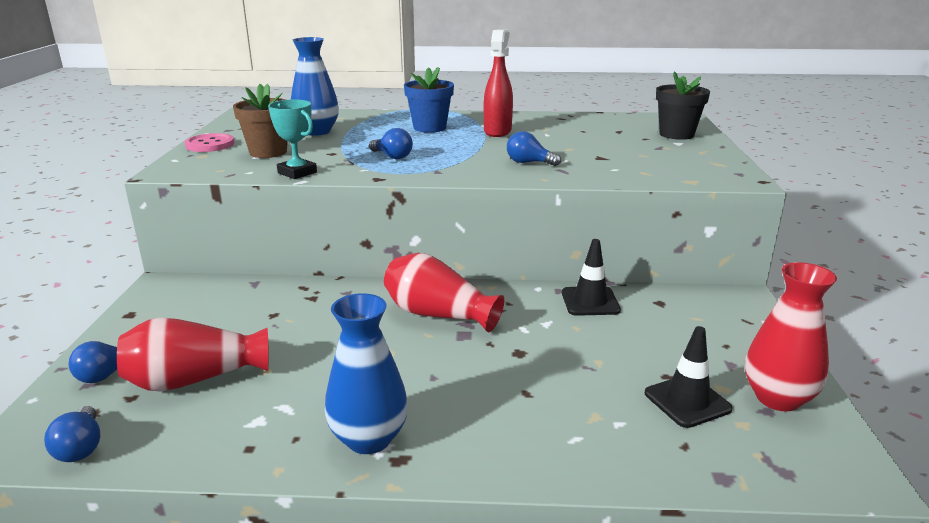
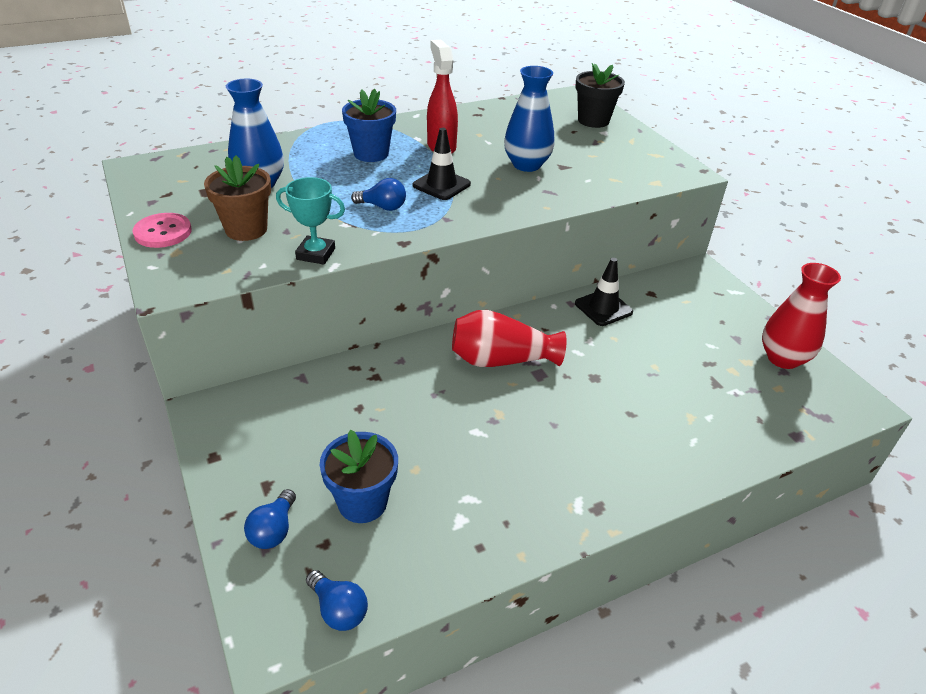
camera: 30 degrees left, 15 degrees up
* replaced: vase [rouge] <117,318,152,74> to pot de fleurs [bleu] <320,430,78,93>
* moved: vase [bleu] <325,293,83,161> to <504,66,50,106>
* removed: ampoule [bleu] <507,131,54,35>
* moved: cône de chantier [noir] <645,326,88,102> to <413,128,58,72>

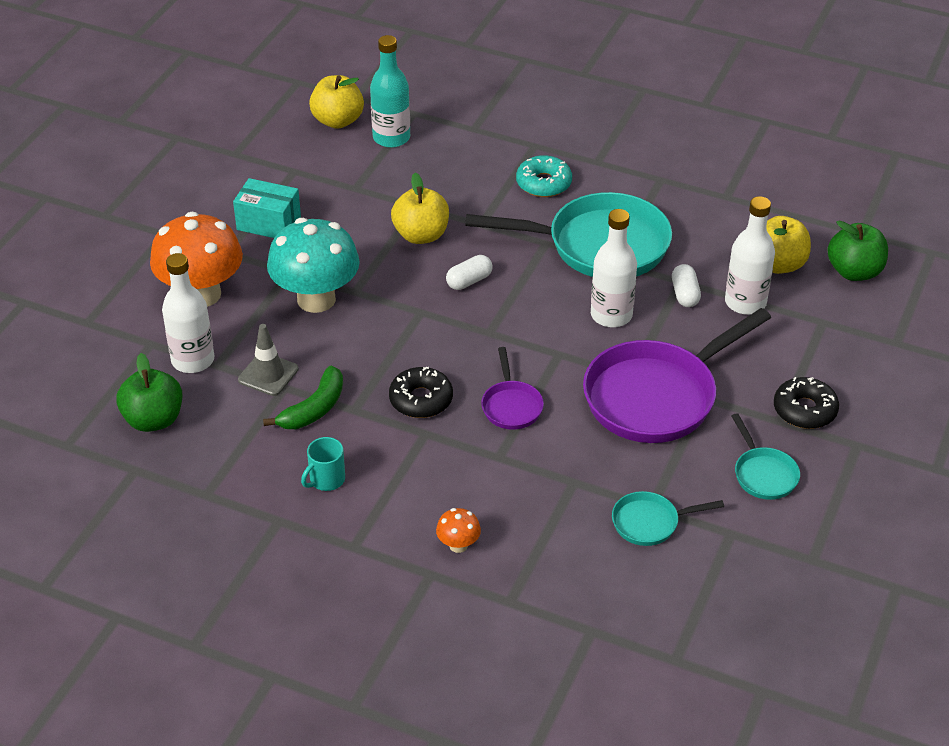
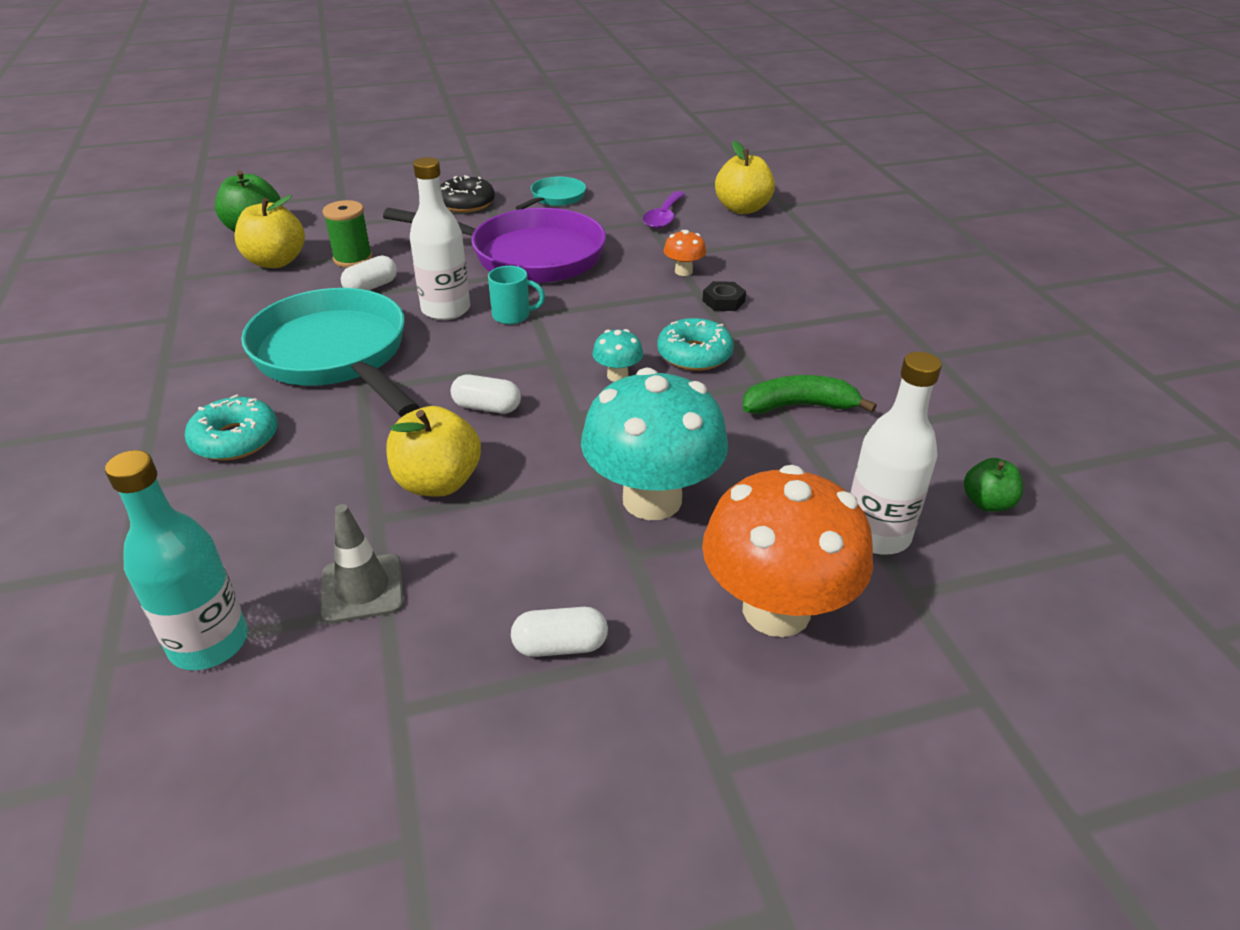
camera: 130 degrees left, 5 degrees down
* resized: pomme [vert] <116,353,66,79> = <964,458,59,54> x0.59
* replaced: boîte [turquoise] <233,178,68,60> to gélule [blanc] <511,607,97,50>
* moved: cône de chantier [gris] <238,324,61,72> to <321,504,83,120>
* moved: tasse [turquoise] <301,437,44,54> to <488,266,57,58>
* moved: pomme [jaune] <309,75,55,54> to <715,141,60,73>
* recoloured: beignet [noir] <389,367,64,51> to beignet [turquoise] <657,318,77,53>
* moved: champignon [orange] <436,508,45,45> to <664,230,42,46>
* removed: poêle [violet] <481,347,63,83>
* replaced: poêle [turquoise] <612,491,112,55> to cuillère [violet] <643,191,42,38>
* replaced: bouteille [blanc] <725,196,50,119> to bobine [vert] <323,200,49,68>
* added: champignon [turquoise] <592,329,51,53>
* added: écrou [noir] <702,281,44,30>

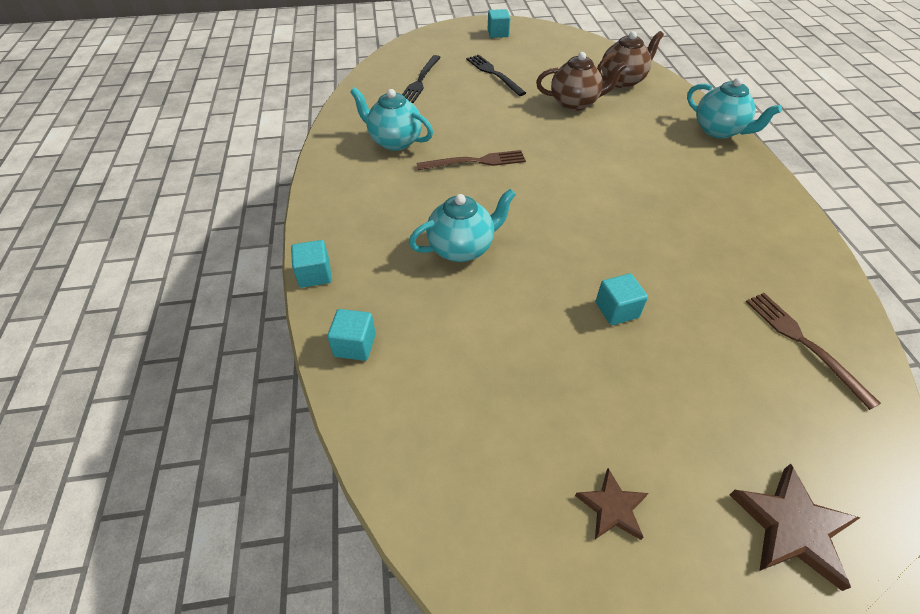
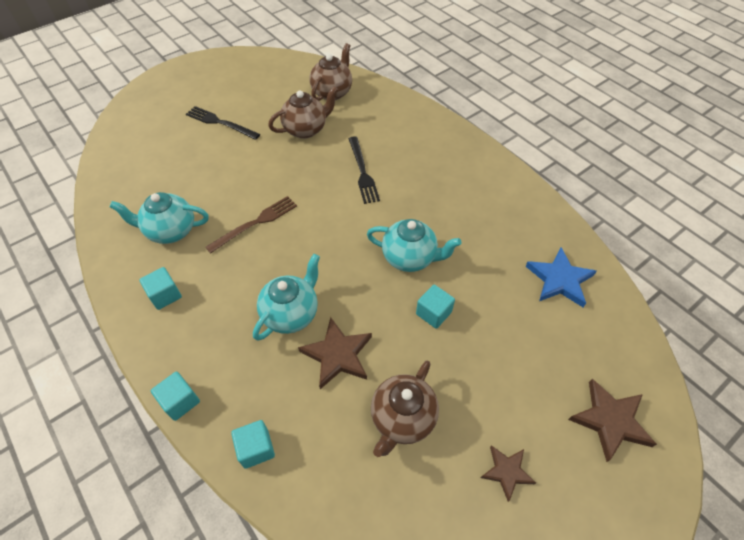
camera: 30 degrees left, 5 degrees up
* moved: fourchette [noir] <402,55,39,48> to <348,136,32,68>
* moved: cube [turquoise] <488,9,22,29> to <139,267,43,43>
* moved: théière [turquoise] <687,78,95,61> to <367,219,95,53>
* replaced: fourchette [marron] <746,293,135,117> to étoile [bleu] <525,247,72,60>
* added: étoile [marron] <298,317,74,72>
* added: théière [marron] <371,360,68,97>

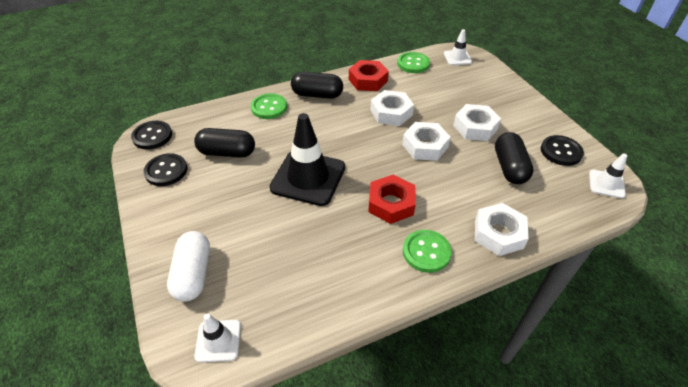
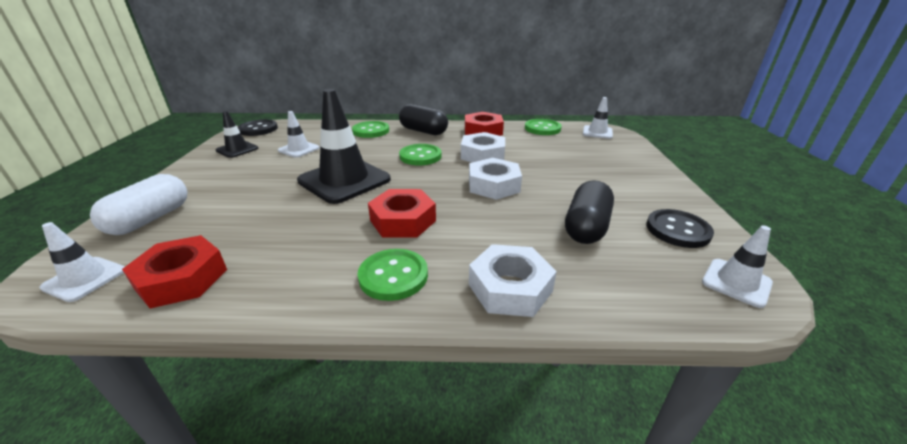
camera: 25 degrees right, 15 degrees down
* replaced: bouton [noir] <144,153,43,33> to cône de chantier [noir] <216,111,42,47>
* replaced: gélule [noir] <194,128,61,30> to cône de chantier [blanc] <278,111,42,47>
* removed: écrou [blanc] <453,104,48,37>
* added: écrou [rouge] <122,235,105,74>
* added: bouton [vert] <399,144,43,21>

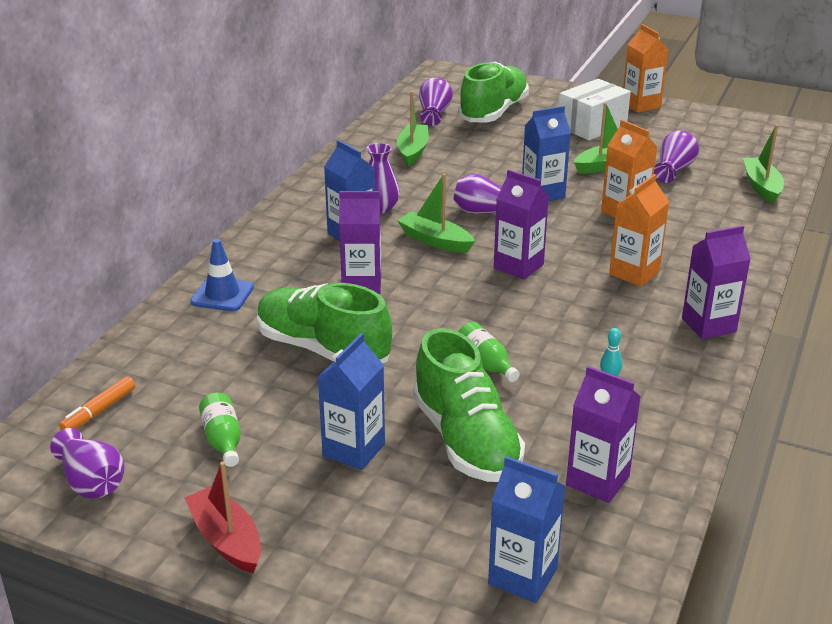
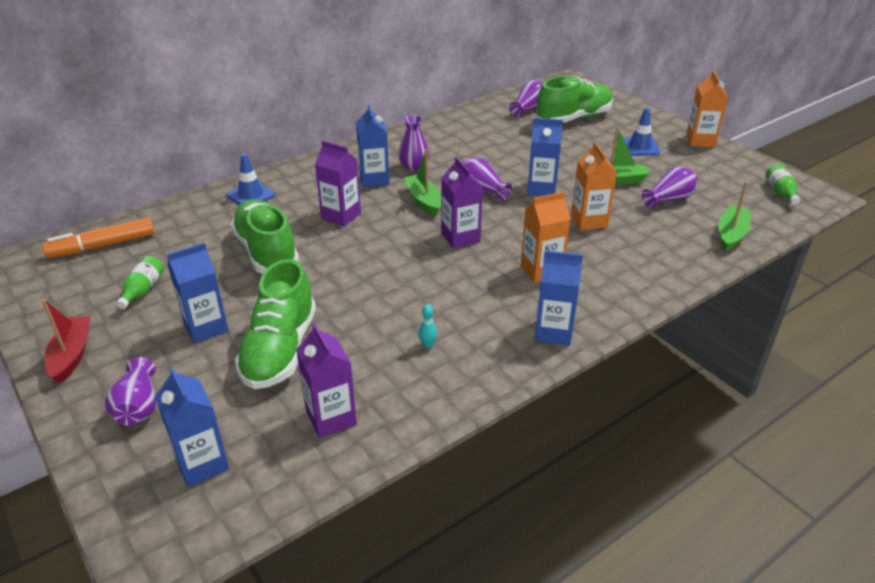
camera: 30 degrees right, 5 degrees up
* moved: vase [violet] <50,428,74,71> to <105,357,51,69>
* resized: feutre [orange] <59,376,76,54> = <42,217,113,41> x1.66
* removed: bateau [vert] <397,91,32,75>
* moved: bouteille [vert] <458,322,62,60> to <765,164,35,41>
* replaced: boîte [blanc] <559,79,72,61> to cône de chantier [bleu] <623,108,37,48>
* recoloured: brique de lait [violet] <682,225,69,114> to brique de lait [bleu] <535,250,48,96>

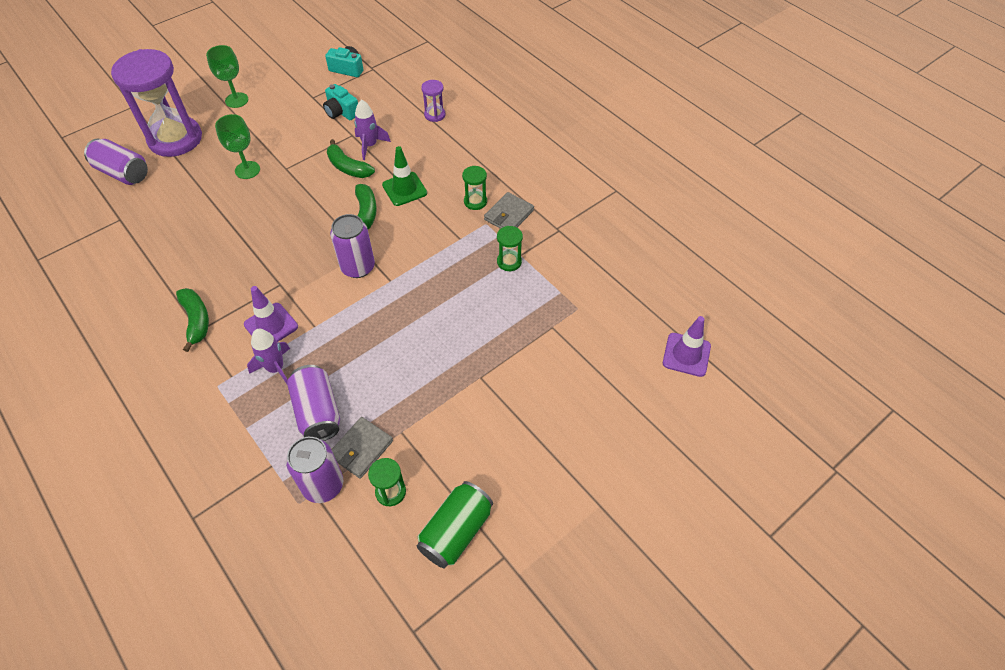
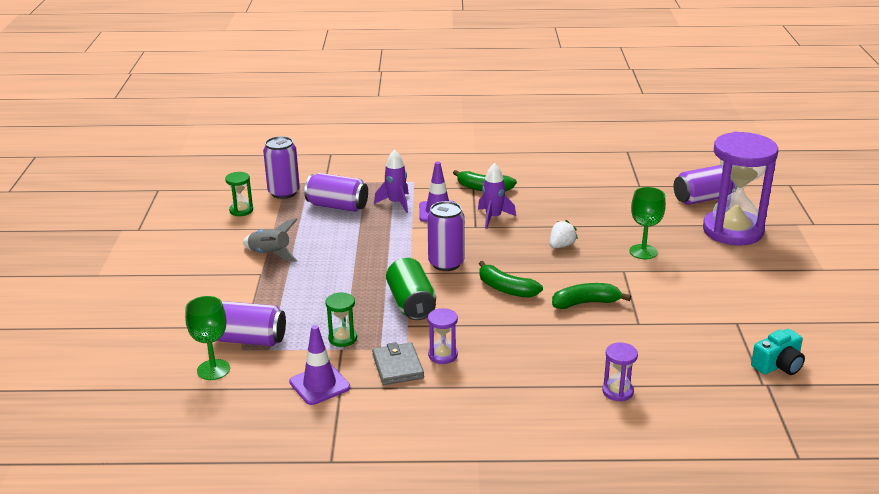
camera: 130 degrees right, 25 degrees down
* moved: verre à pied [vert] <206,45,42,63> to <185,296,45,84>
* removed: appareil photo [turquoise] <323,84,35,36>
* removed: portefeuille [gris] <331,417,62,62>
* moved: fusée [violet] <354,100,37,60> to <478,163,38,66>
* removed: cône de chantier [vert] <382,146,45,60>
* moved: canette [vert] <417,481,76,87> to <386,258,50,62>
* recoloured: sablier [vert] <462,166,25,44> to sablier [violet] <428,308,30,56>
* moved: cône de chantier [violet] <663,316,48,61> to <289,325,61,80>
* added: canette [violet] <218,301,68,45>
* added: fusée [gris] <243,218,55,44>
* added: fraise [blanc] <549,220,29,28>

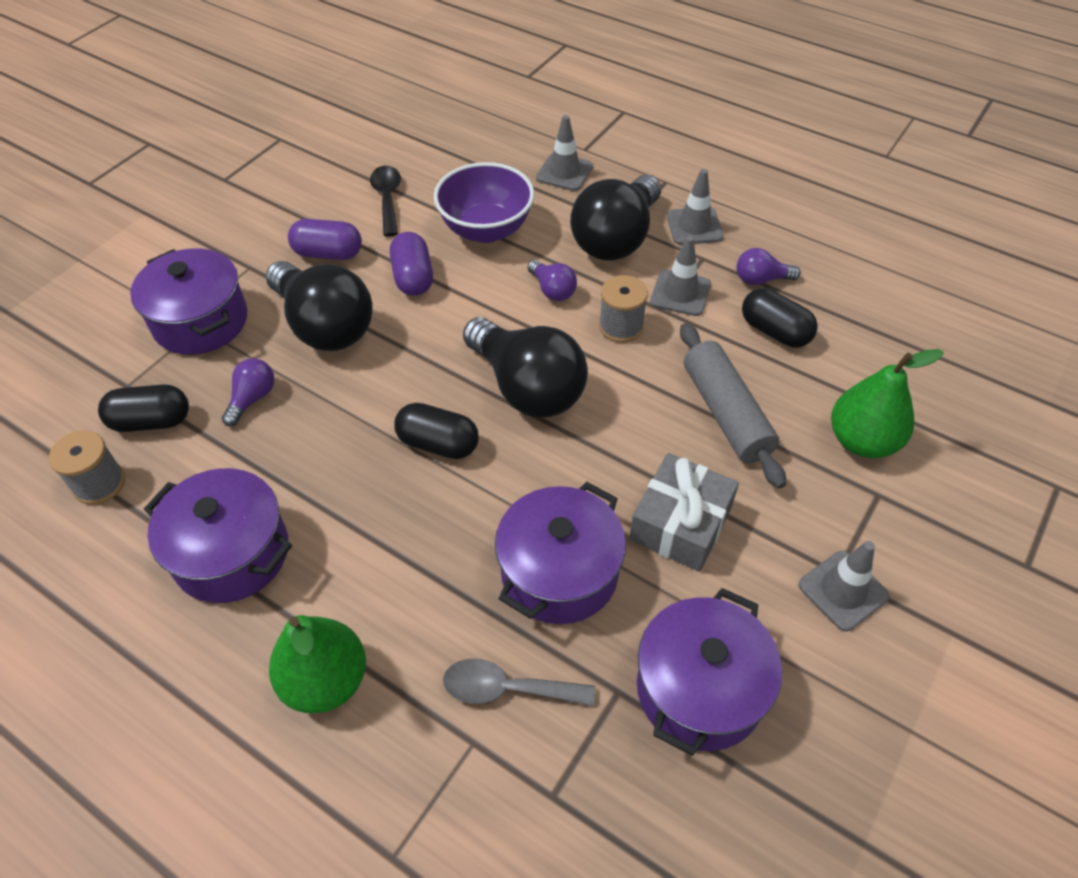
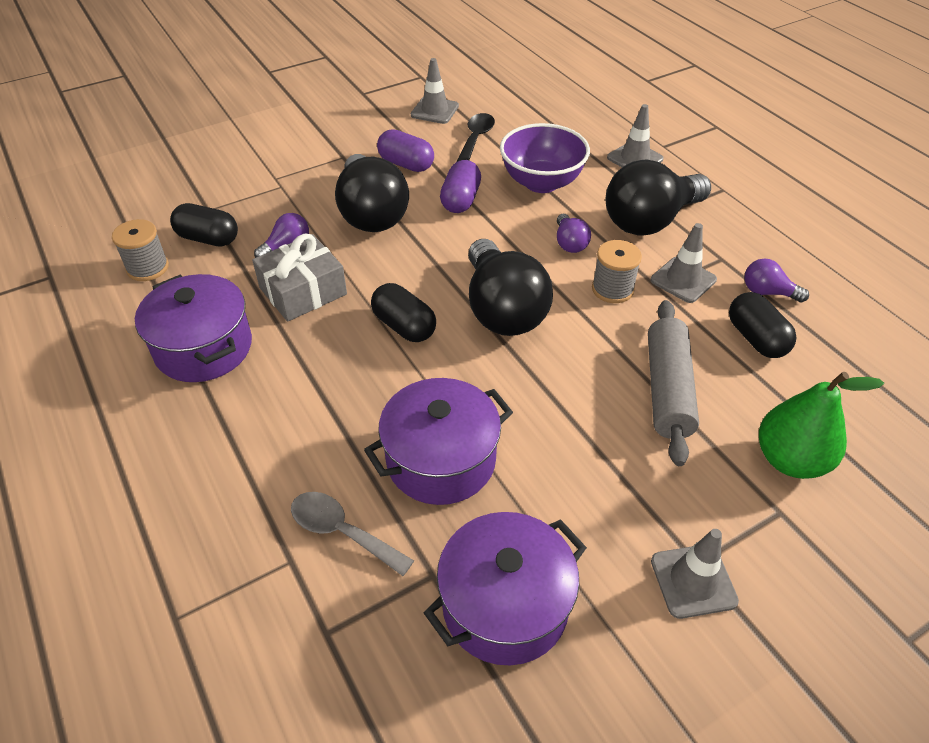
camera: 25 degrees right, 5 degrees down
* removed: marmite [violet] <130,248,117,107>
* removed: poire [vert] <269,615,97,98>
* moved: cadeau [gris] <629,453,110,119> to <252,234,95,88>
* moved: cône de chantier [gris] <667,169,57,76> to <411,58,48,66>

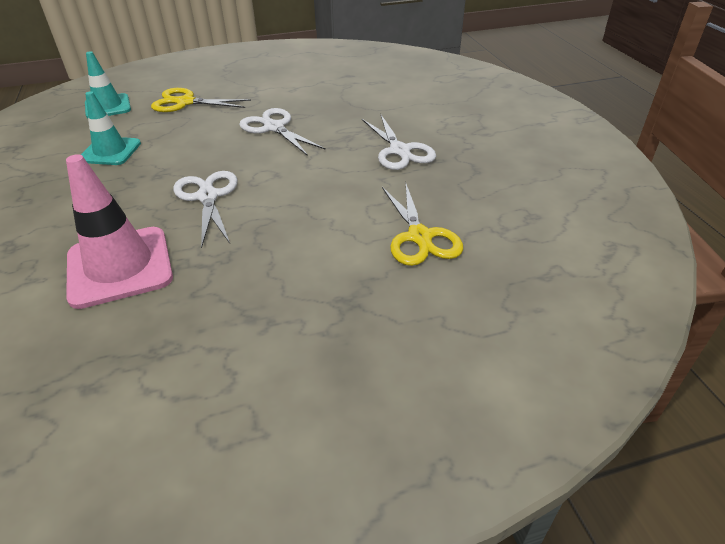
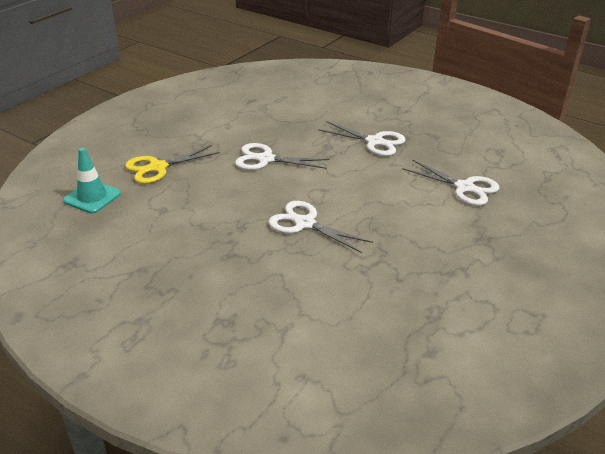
camera: 40 degrees left, 5 degrees down
* removed: cône de chantier [rose] <66,154,107,155>
* removed: cône de chantier [turquoise] <81,91,60,74>
* recoloured: ciseaux [jaune] <382,184,81,82> to ciseaux [blanc] <403,159,97,47>

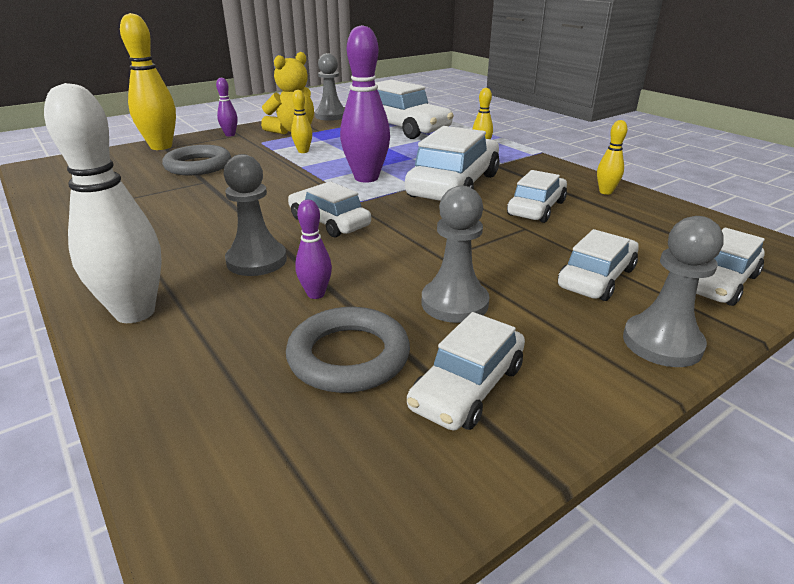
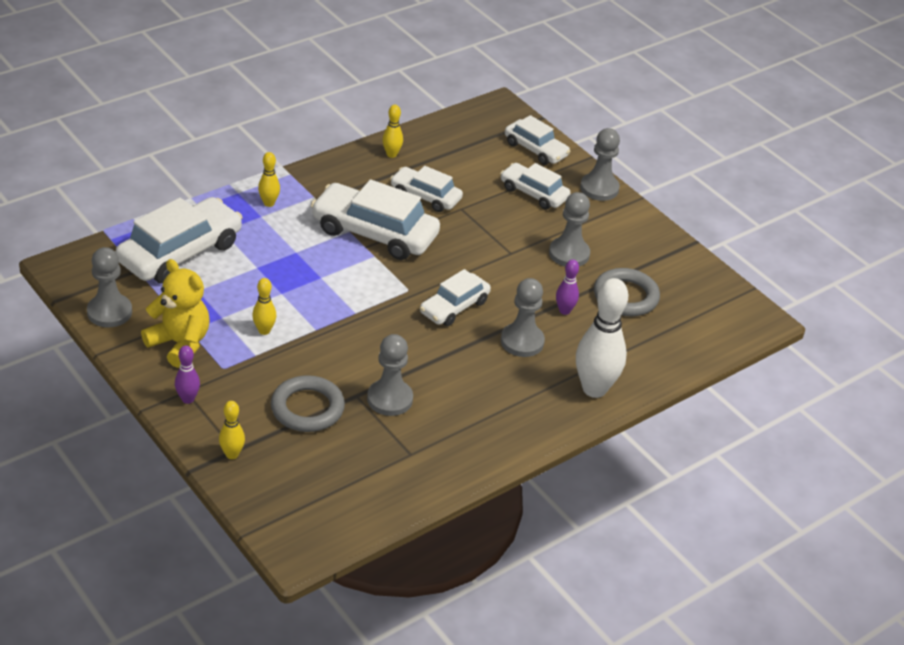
camera: 95 degrees left, 10 degrees up
* resized: quille [jaune] <120,13,56,137> = <219,401,26,58> x0.49
* removed: quille [violet] <340,25,50,158>
* removed: voiture [blanc] <407,312,118,119>
* added: pion [gris] <367,334,46,82>

